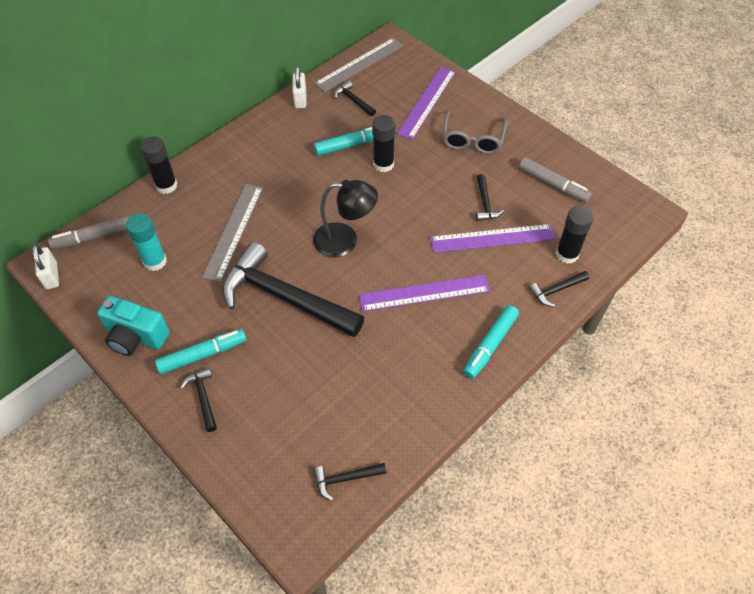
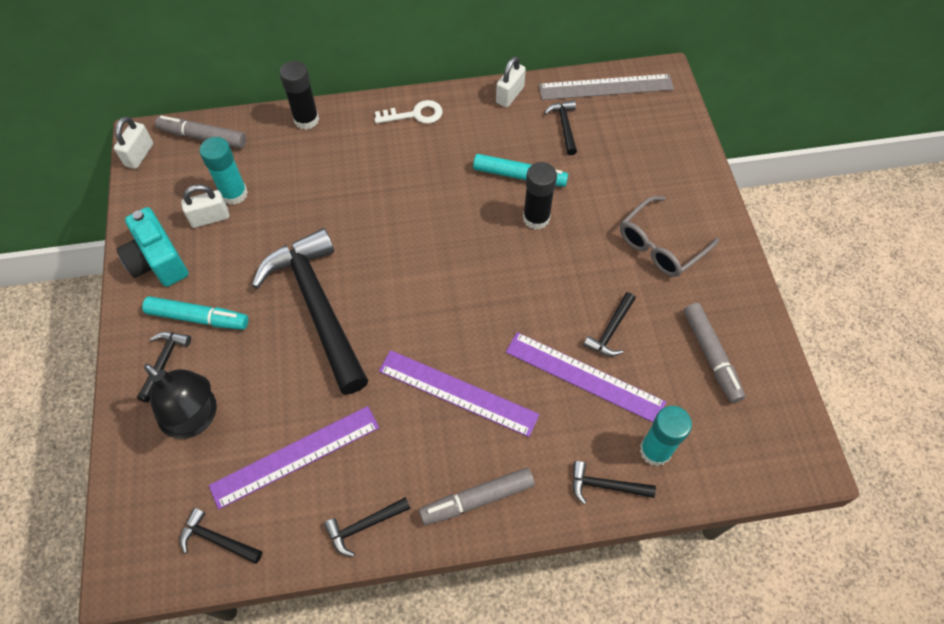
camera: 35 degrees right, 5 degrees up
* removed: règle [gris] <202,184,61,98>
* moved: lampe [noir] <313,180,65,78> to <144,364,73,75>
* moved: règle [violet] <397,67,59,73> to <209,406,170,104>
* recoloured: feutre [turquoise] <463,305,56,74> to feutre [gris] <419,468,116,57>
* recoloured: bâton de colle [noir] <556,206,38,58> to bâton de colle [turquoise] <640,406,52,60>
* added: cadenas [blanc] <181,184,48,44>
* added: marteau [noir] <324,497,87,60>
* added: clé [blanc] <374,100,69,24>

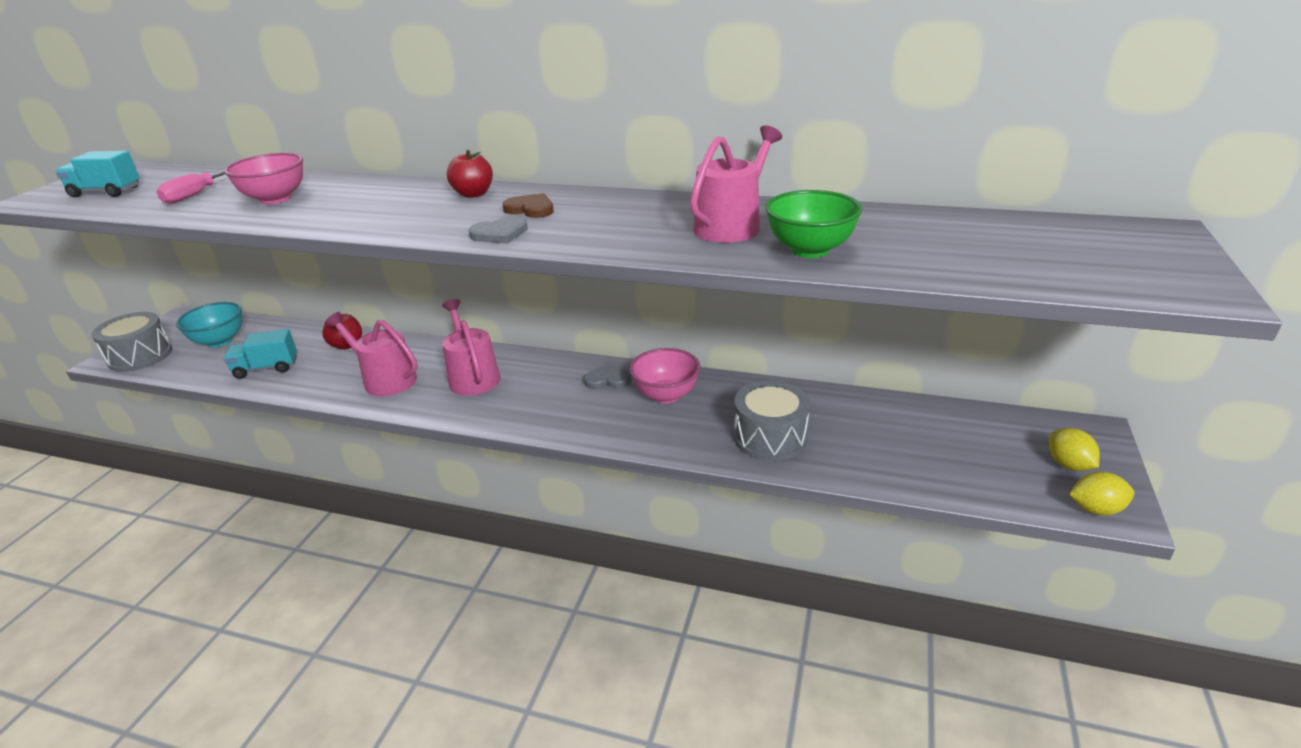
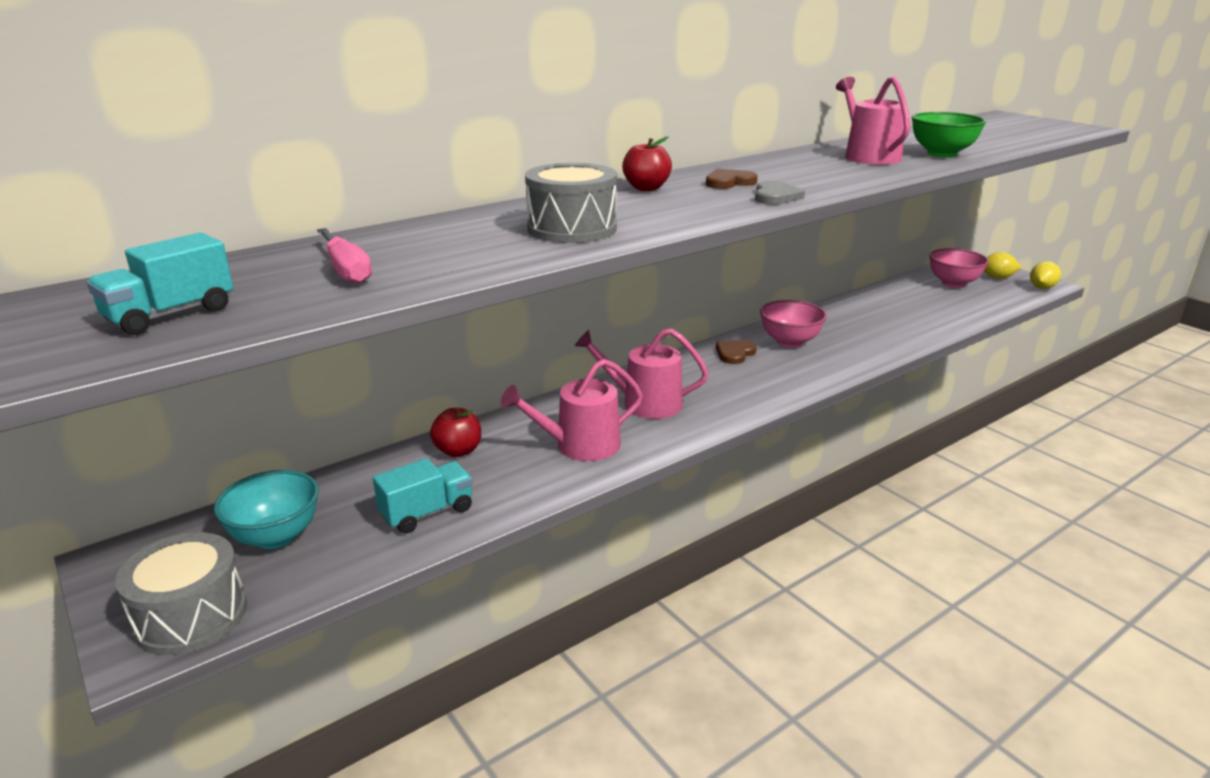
camera: 55 degrees left, 5 degrees down
* moved: bol [rose] <224,153,79,52> to <929,248,60,40>
* turned: camion [turquoise] <224,329,73,50> = <373,458,100,76> 150 degrees counterclockwise
* recoloured: cœur [gris] <584,363,47,26> to cœur [marron] <716,340,41,24>
* moved: tambour [gris] <734,380,76,81> to <525,163,92,80>

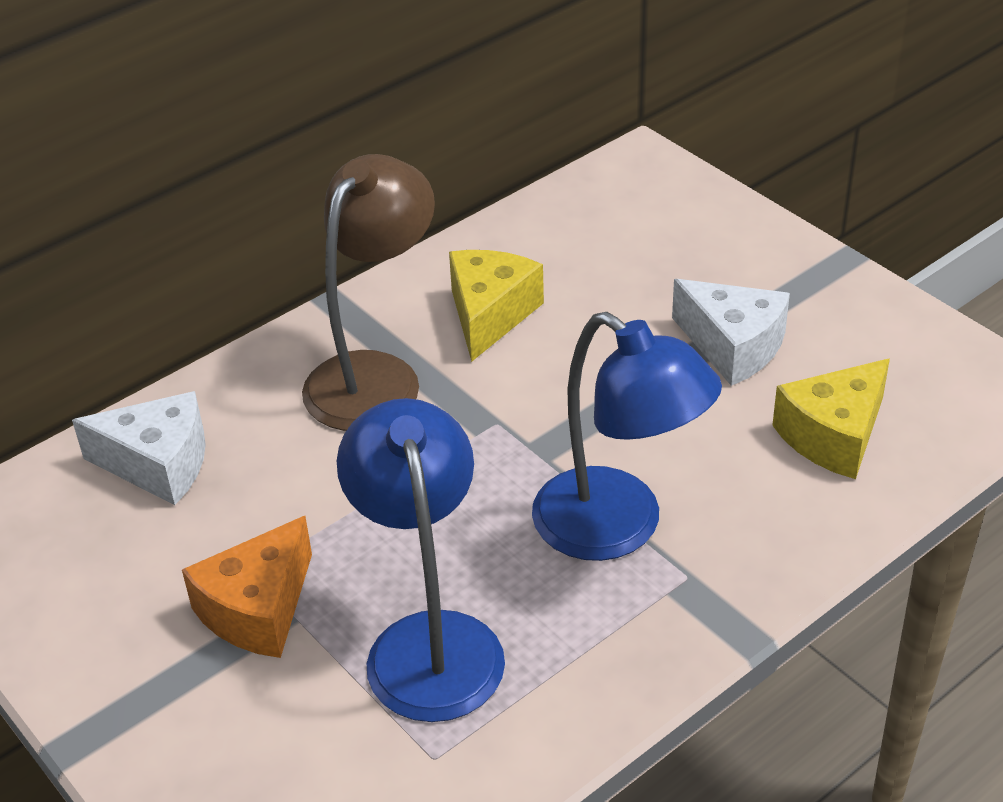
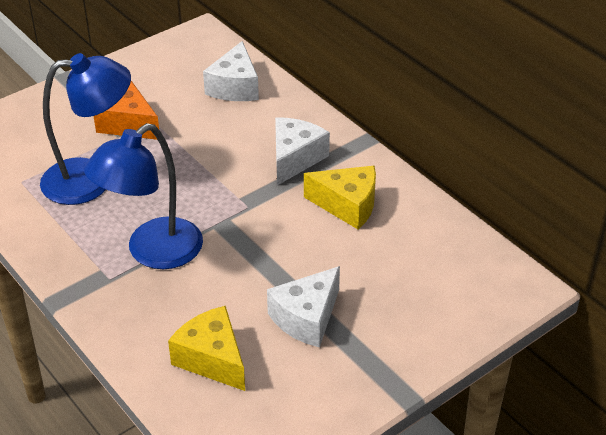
camera: 90 degrees right, 0 degrees up
* replaced: lampe [marron] <302,154,133,277> to fromage [blanc] <275,117,55,69>

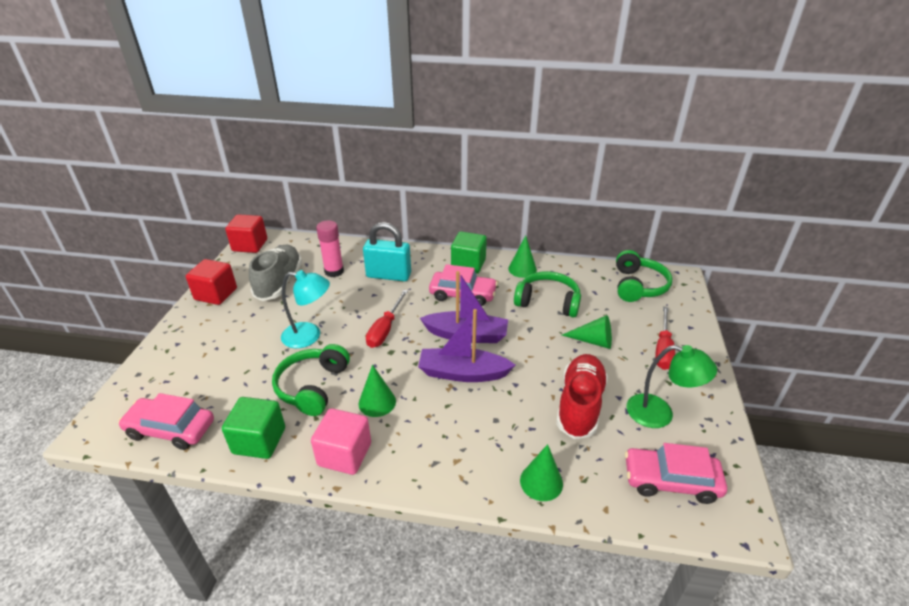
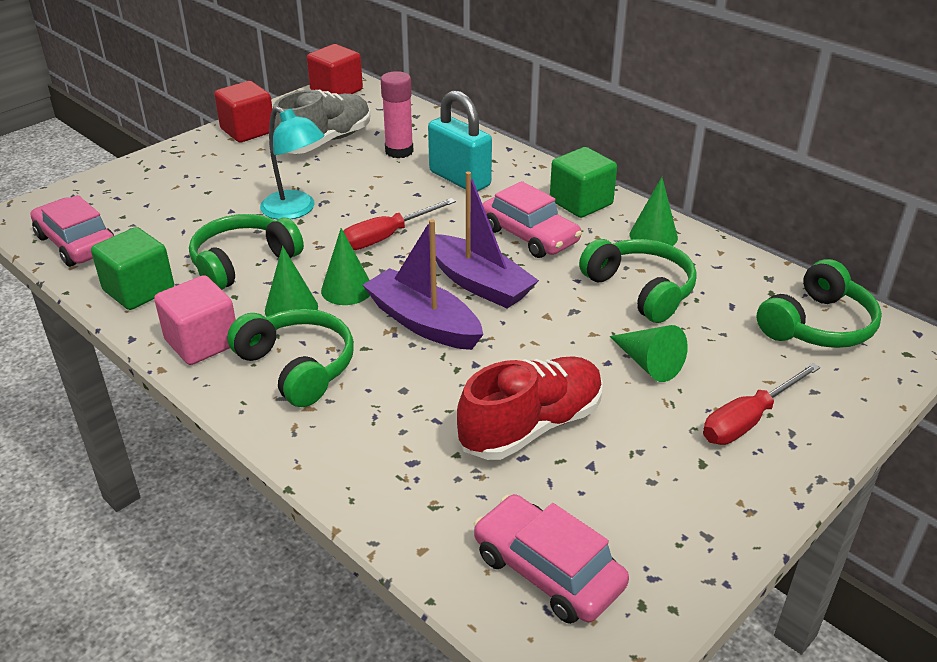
camera: 35 degrees right, 0 degrees up
* moved: cône [vert] <520,444,43,57> to <321,228,49,77>
* removed: lampe [vert] <627,345,90,83>
* added: casque audio [vert] <227,309,127,98>

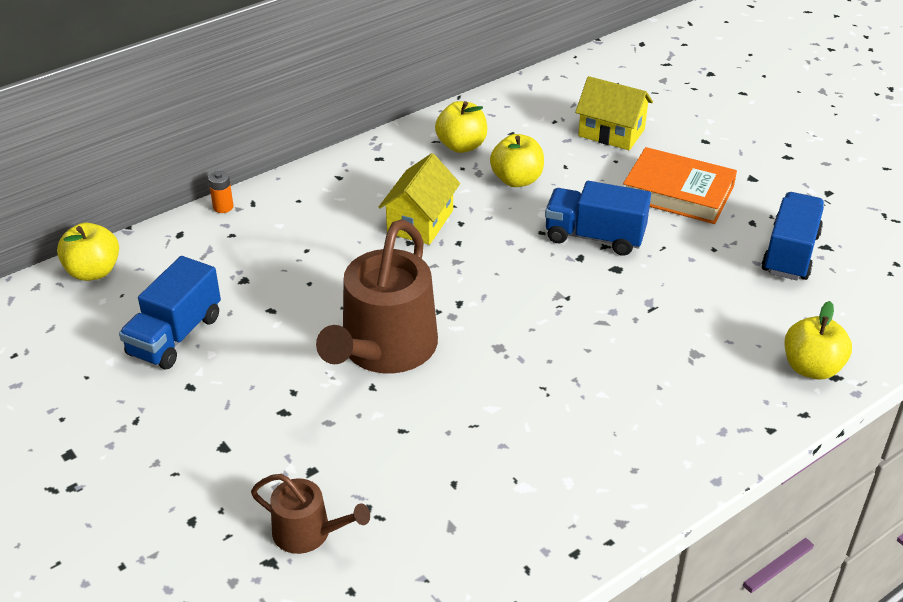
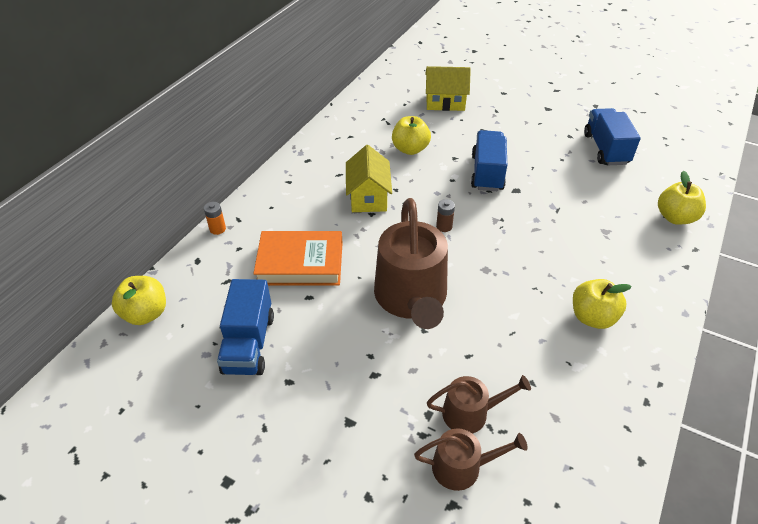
camera: 25 degrees left, 5 degrees up
* moved: pomme [jaune] <435,101,52,52> to <573,279,59,50>
* turned: camion [bleu] <545,181,106,75> = <471,130,36,61> 105 degrees clockwise
* moved: livre [orange] <623,147,114,77> to <253,231,90,55>
* added: arrosoir [marron] <427,375,104,58>
* added: pile [marron] <436,199,19,33>

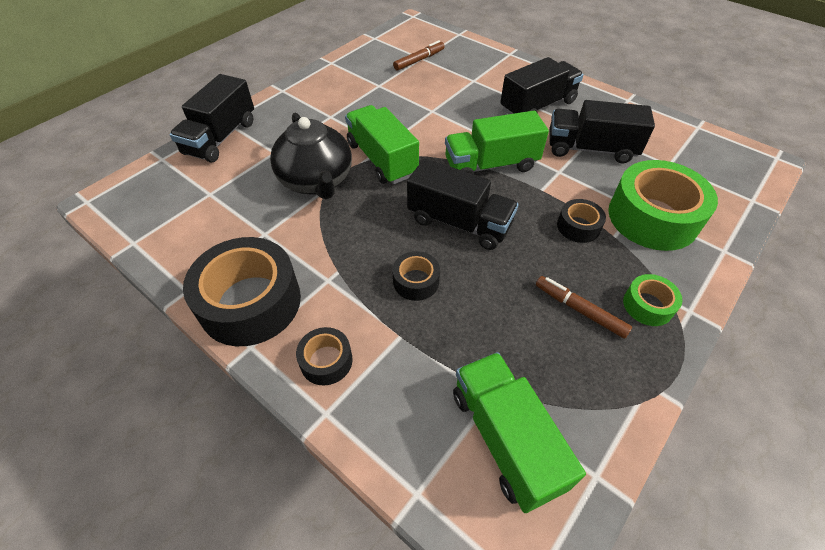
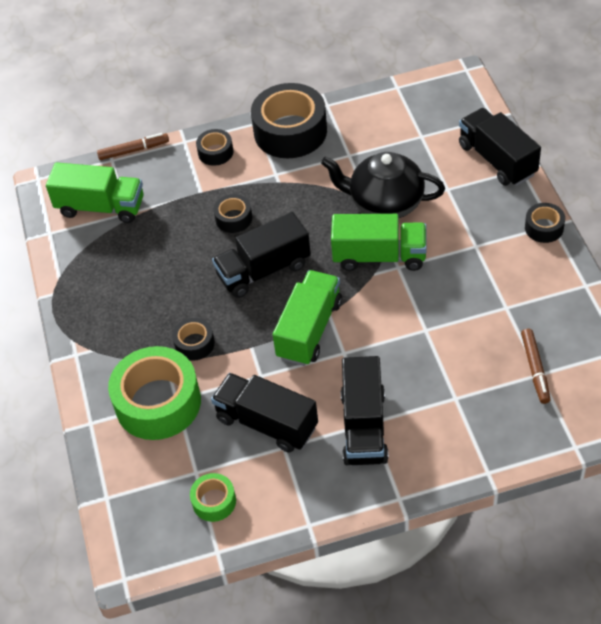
camera: 130 degrees right, 0 degrees up
* moved: feutre [marron] <536,276,96,63> to <97,133,72,27>
* turned: camion [noir] <550,100,105,63> = <211,373,107,80> 105 degrees counterclockwise
* moved: ruban adhésif [vert] <623,274,59,52> to <190,473,46,49>
* added: ruban adhésif [noir] <525,203,40,40>

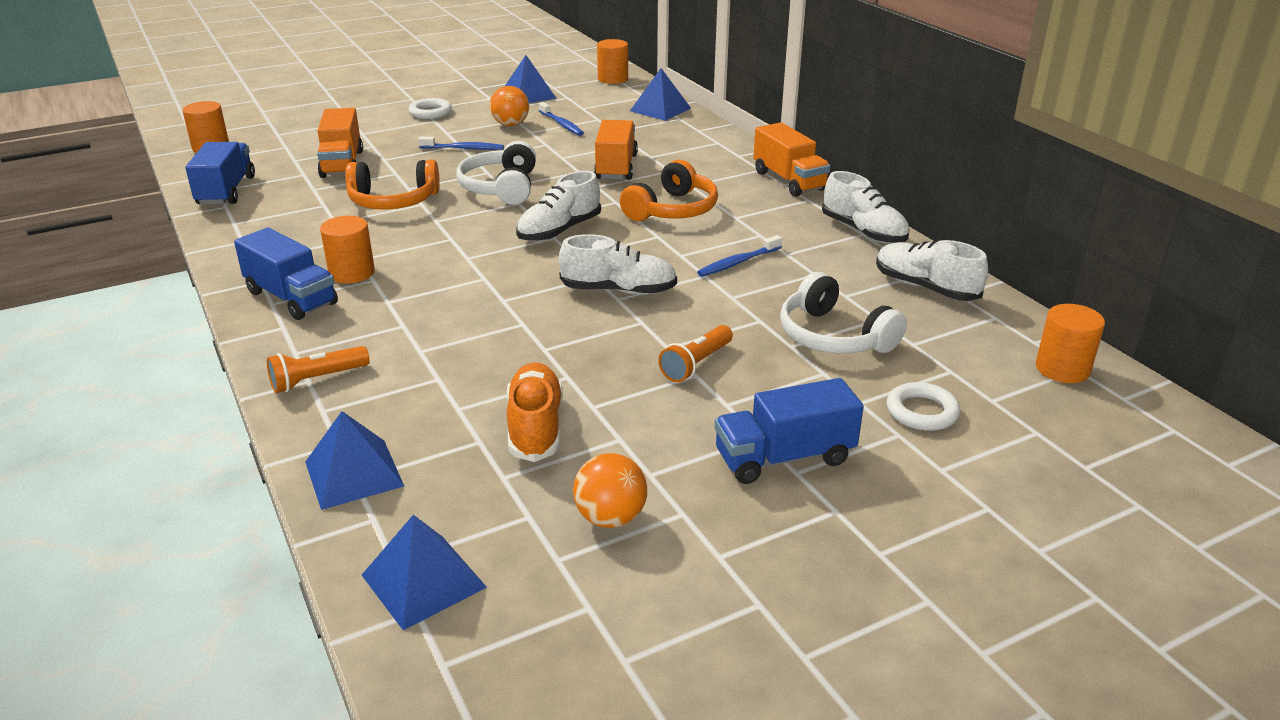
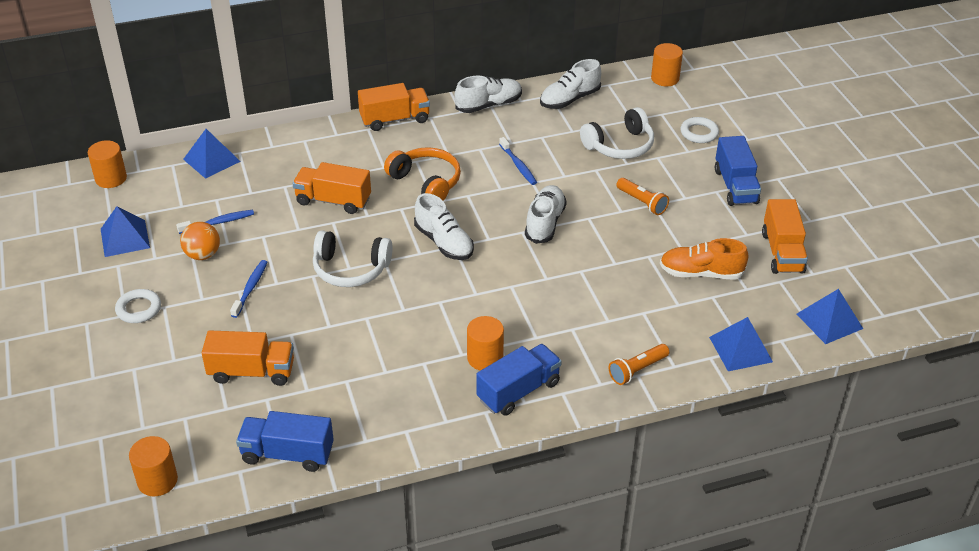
camera: 80 degrees left, 10 degrees up
* turned: lampe de poche [orange] <267,346,103,47> = <609,344,60,41> 75 degrees clockwise
* removed: casque audio [orange] <345,160,95,50>
* replaced: balle [orange] <573,453,74,75> to camion [orange] <762,199,46,75>

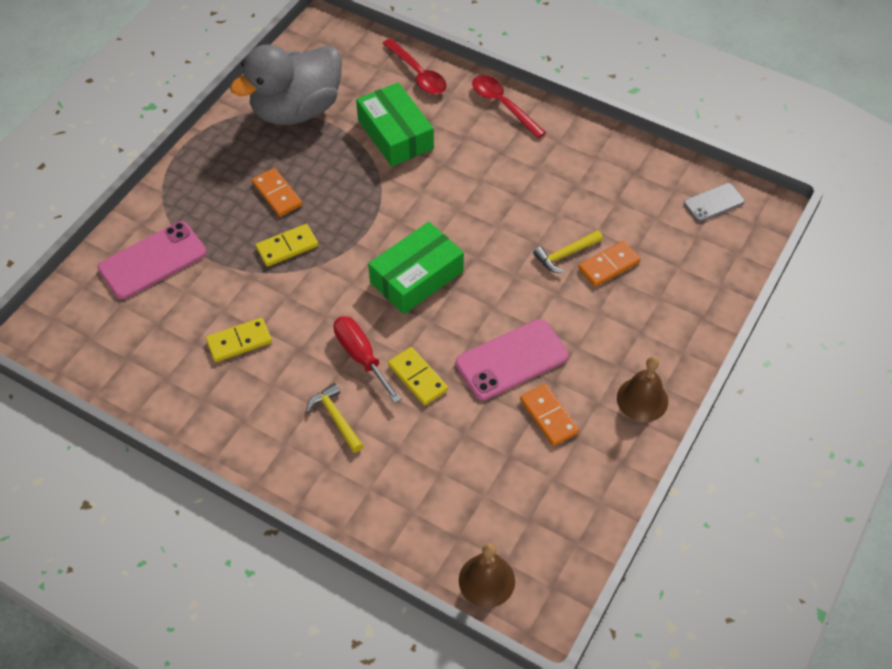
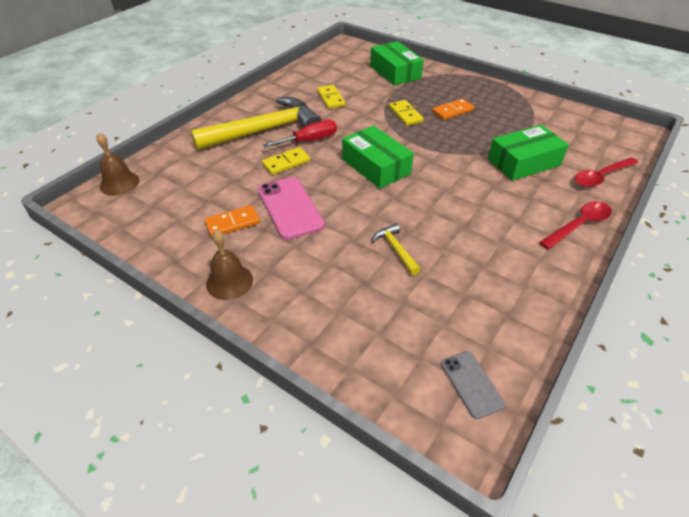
camera: 95 degrees right, 10 degrees down
* replaced: téléphone [rose] <98,221,109,78> to boîte [vert] <370,41,54,45>
* removed: canard [gris] <230,44,112,81>
* resized: marteau [jaune] <306,383,58,70> = <191,97,130,53> x2.42
* removed: domino [orange] <578,241,62,46>

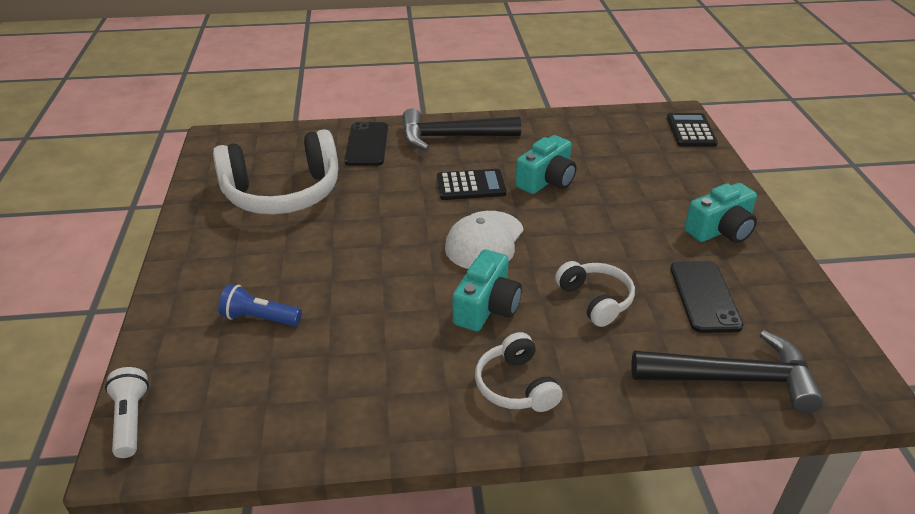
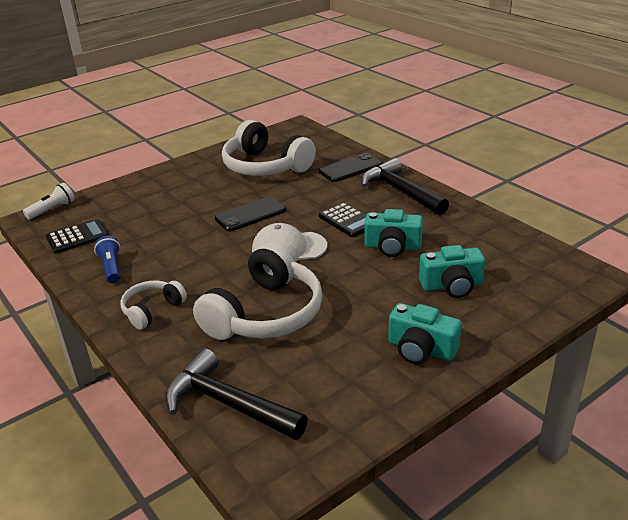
camera: 60 degrees right, 5 degrees down
* moved: lampe de poche [bleu] <218,284,84,42> to <94,235,26,48>
* moved: appareil photo [turquoise] <453,250,69,81> to <419,245,66,53>
* resized: casque audio [blanc] <555,261,80,66> = <193,243,130,97> x1.92
* turned: marteau [noir] <631,330,194,83> = <165,349,143,91> 150 degrees clockwise
* moved: calculatrice [noir] <667,113,51,34> to <46,219,63,35>
* moved: téléphone [noir] <670,261,73,72> to <215,196,71,35>

